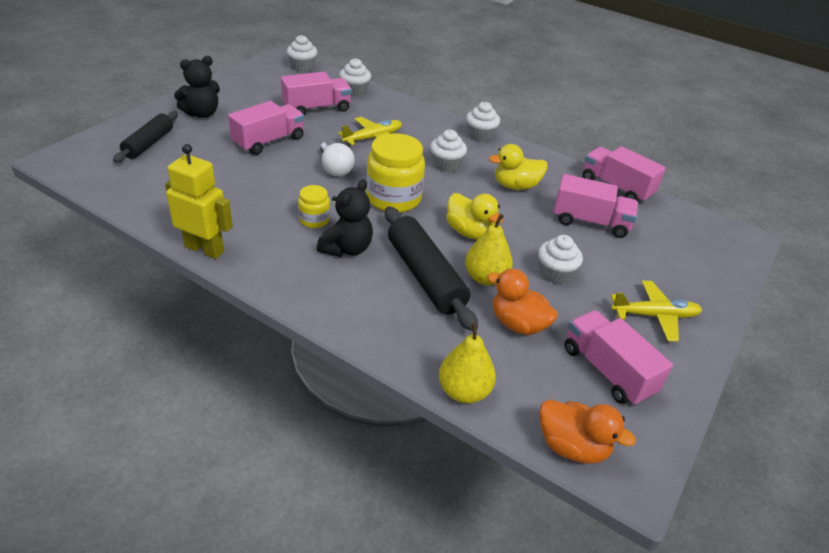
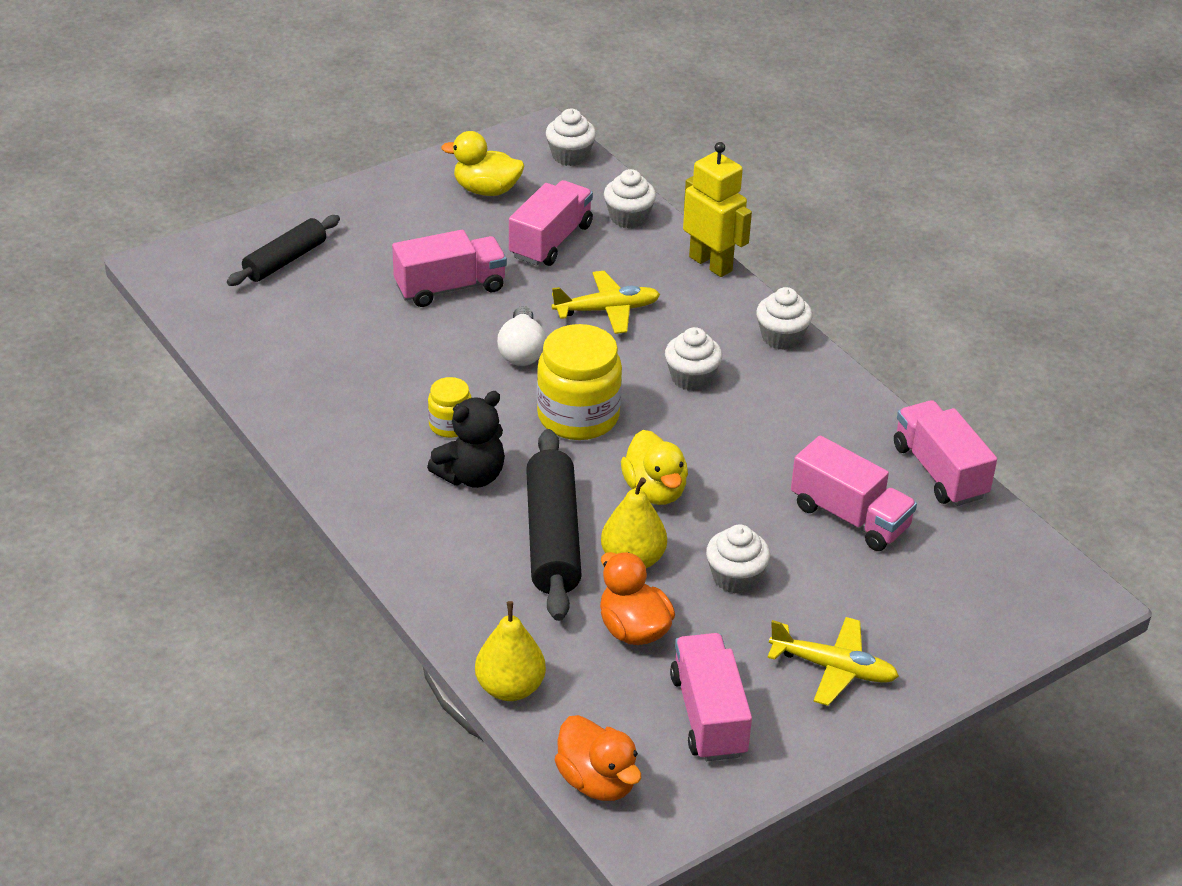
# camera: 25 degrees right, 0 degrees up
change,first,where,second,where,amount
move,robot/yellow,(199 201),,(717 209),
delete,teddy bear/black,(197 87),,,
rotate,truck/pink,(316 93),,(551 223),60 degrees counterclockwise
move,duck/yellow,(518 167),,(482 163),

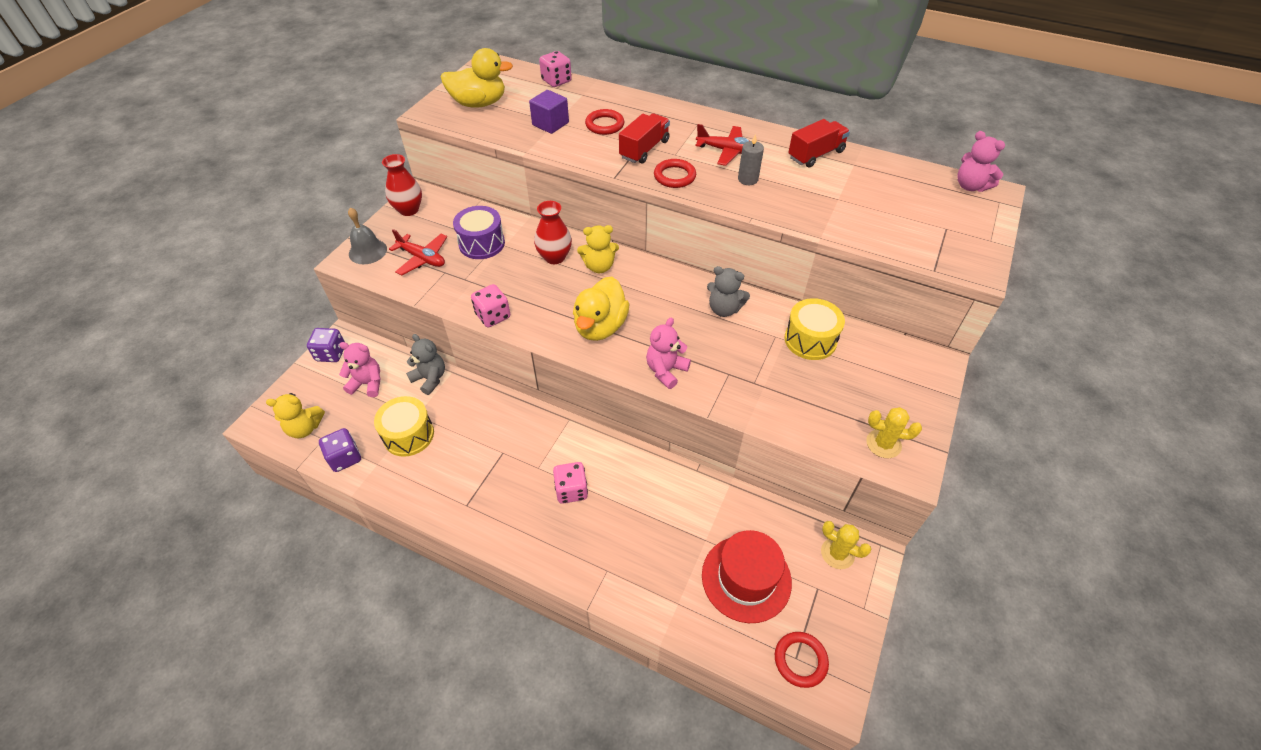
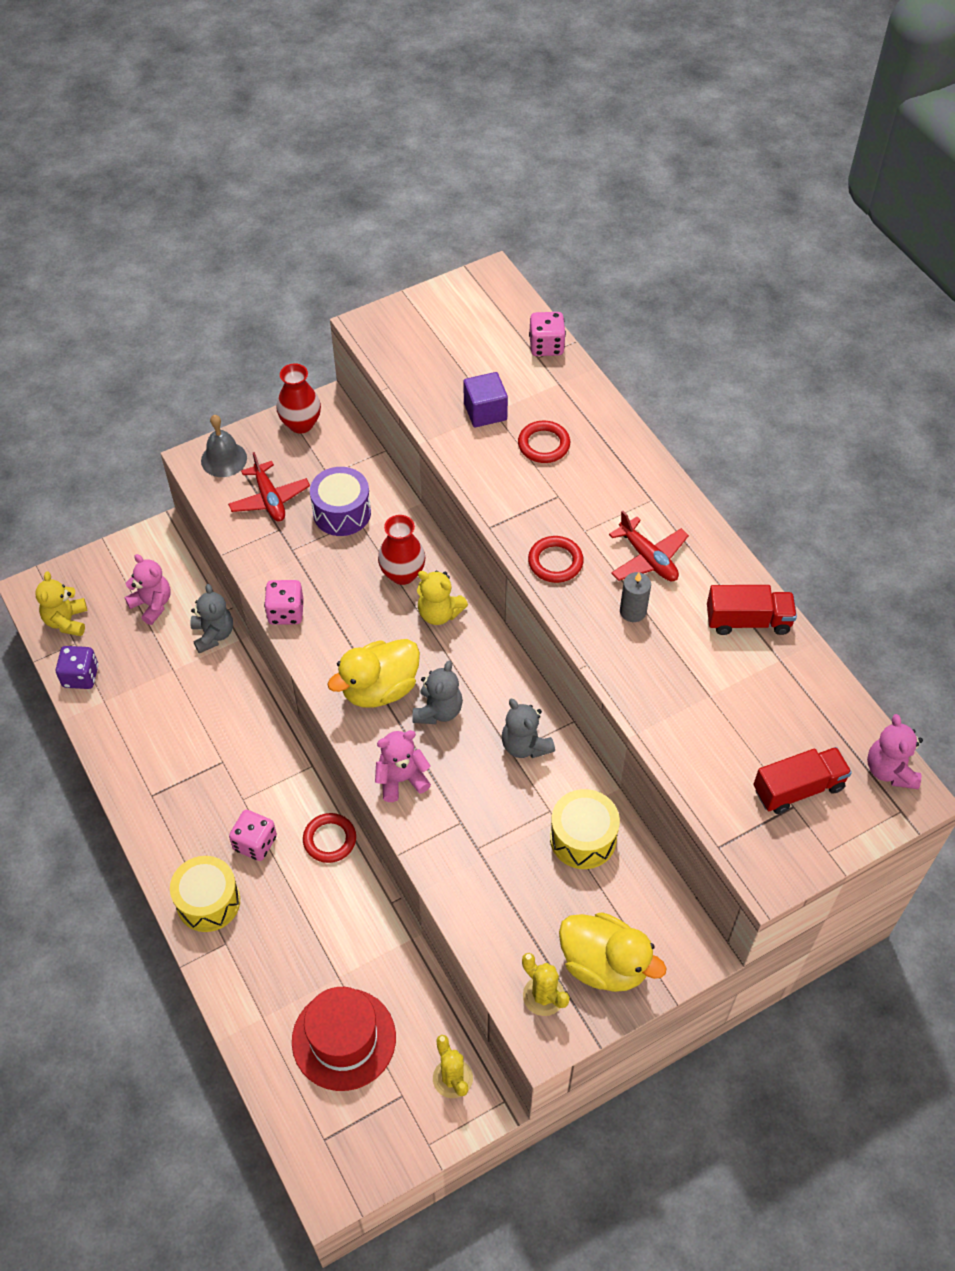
# camera: 35 degrees right, 5 degrees up
change,first,where,second,where,amount
rotate,teddy bear/yellow,(295 415),,(61 603),60 degrees clockwise
delete,dice/purple,(326 345),,,
move,drum/yellow,(404 426),,(205 894),
move,duck/yellow,(477 78),,(613 952),
move,truck/red,(644 138),,(802 780),
move,ring/red,(802 660),,(329 838),
insert,,,teddy bear/grey,(437 692),

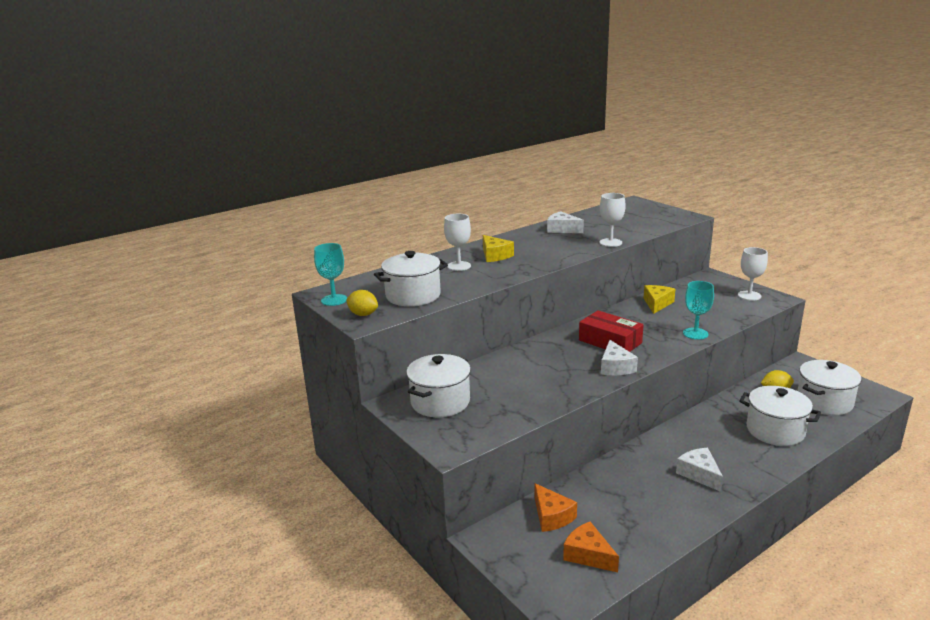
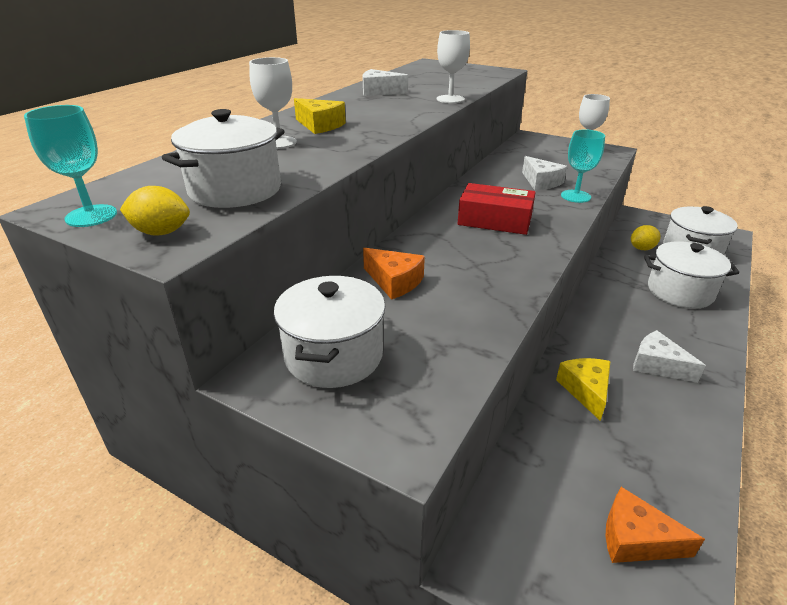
# camera: 25 degrees left, 10 degrees up
change,first,where,second,where,amount
move,cheese/orange,(556 507),,(394 274),
move,cheese/white,(619 357),,(544 173),
move,cheese/yellow,(659 299),,(583 389),

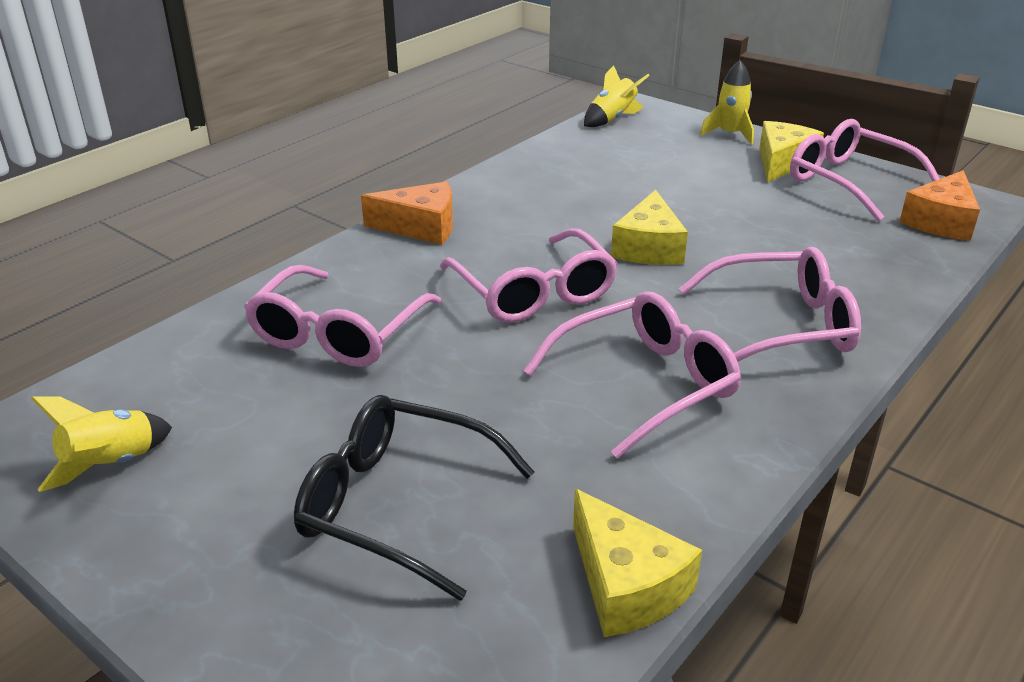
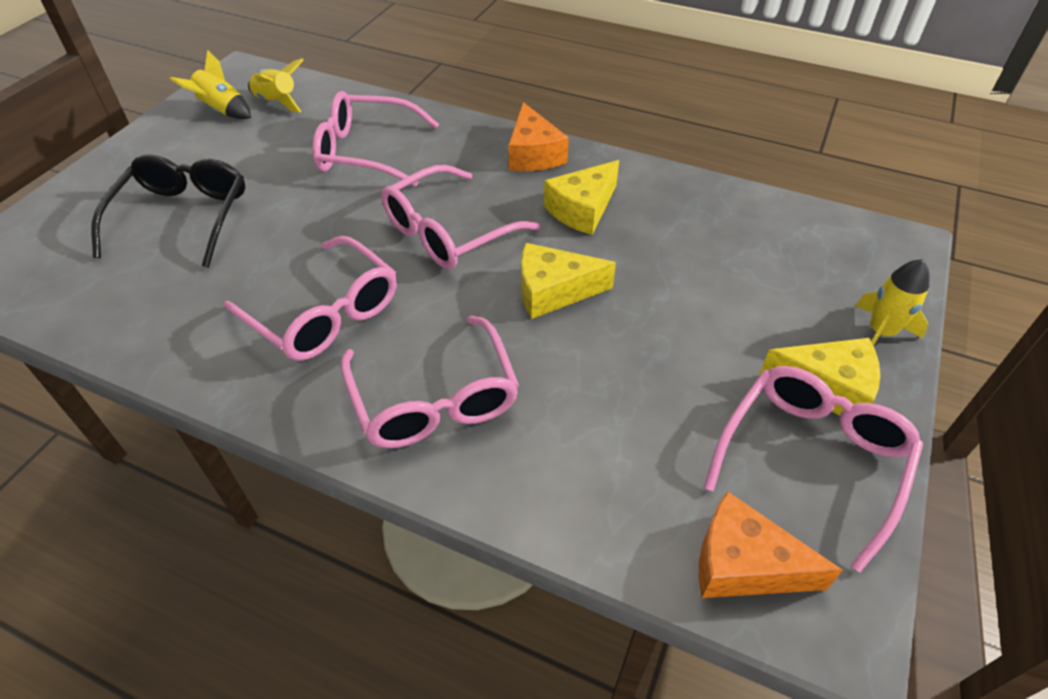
# camera: 75 degrees right, 15 degrees up
change,first,where,second,where,amount
move,cheese/yellow,(637 563),,(581 197),
move,rocket/yellow,(617 96),,(276 85),

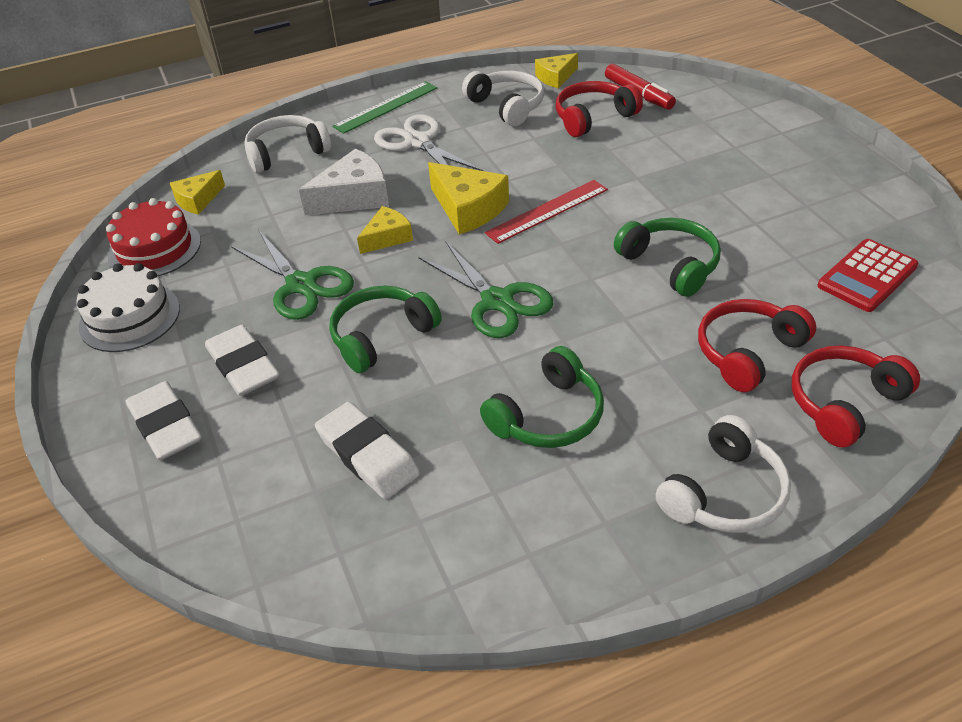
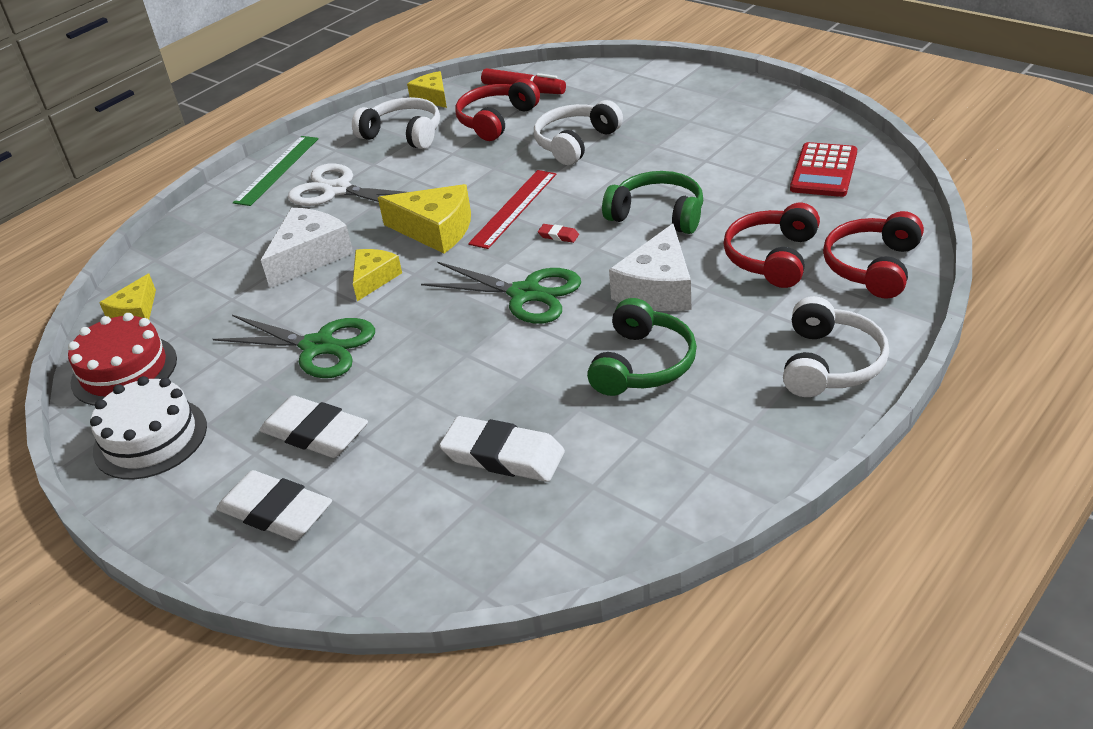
# camera: 25 degrees left, 5 degrees down
change,first,where,second,where,amount
move,headphones/white,(287 144),,(578 132),
delete,headphones/green,(385 329),,,
rotate,cheese/yellow,(556 70),,(427 89),120 degrees clockwise
insert,,,eraser/red,(558 233),
insert,,,cheese/white,(650 267),

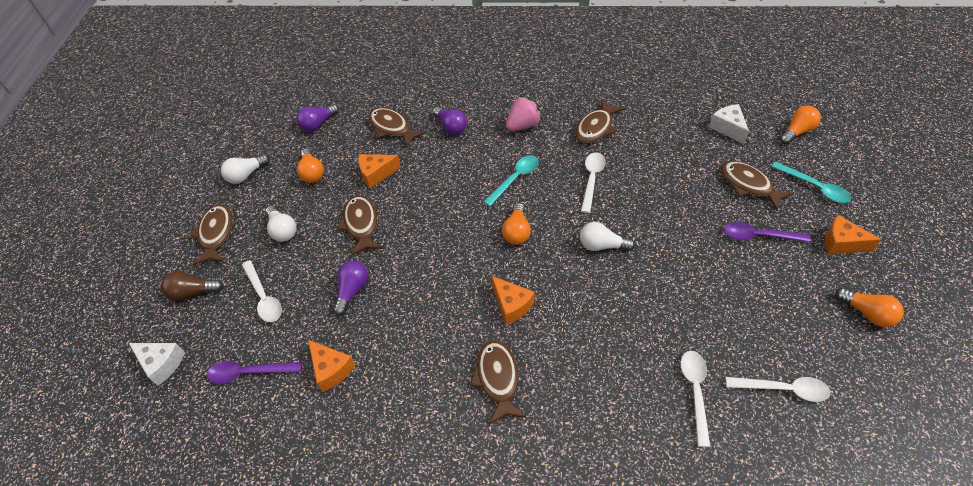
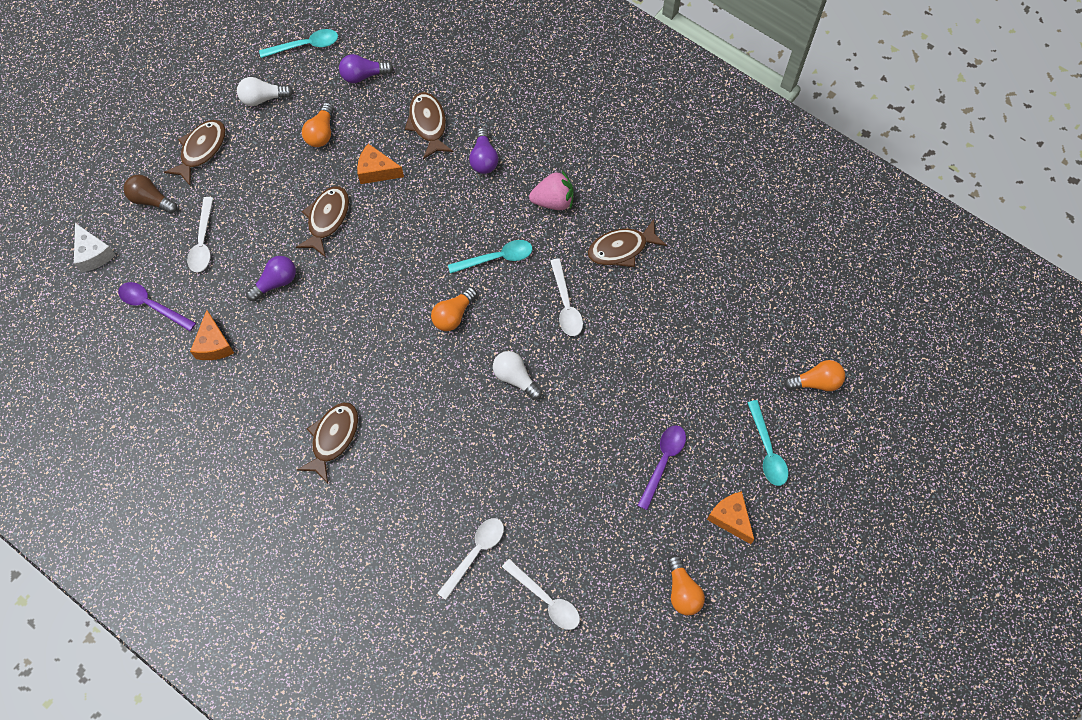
# camera: 30 degrees right, 15 degrees up
change,first,where,second,where,amount
delete,light bulb/white,(280 224),,,
delete,cheese/orange,(513 300),,,
rotate,spoon/white,(593 182),,(566 297),120 degrees clockwise
delete,cheese/white,(729 124),,,
delete,fish/brown,(757 186),,,
rotate,spoon/purple,(767 232),,(661 467),75 degrees clockwise
insert,,,spoon/turquoise,(298 43),

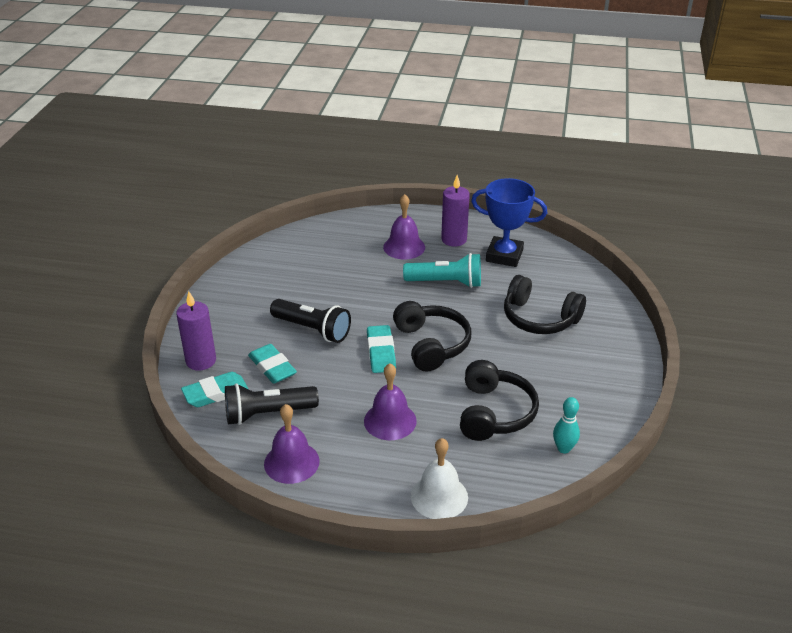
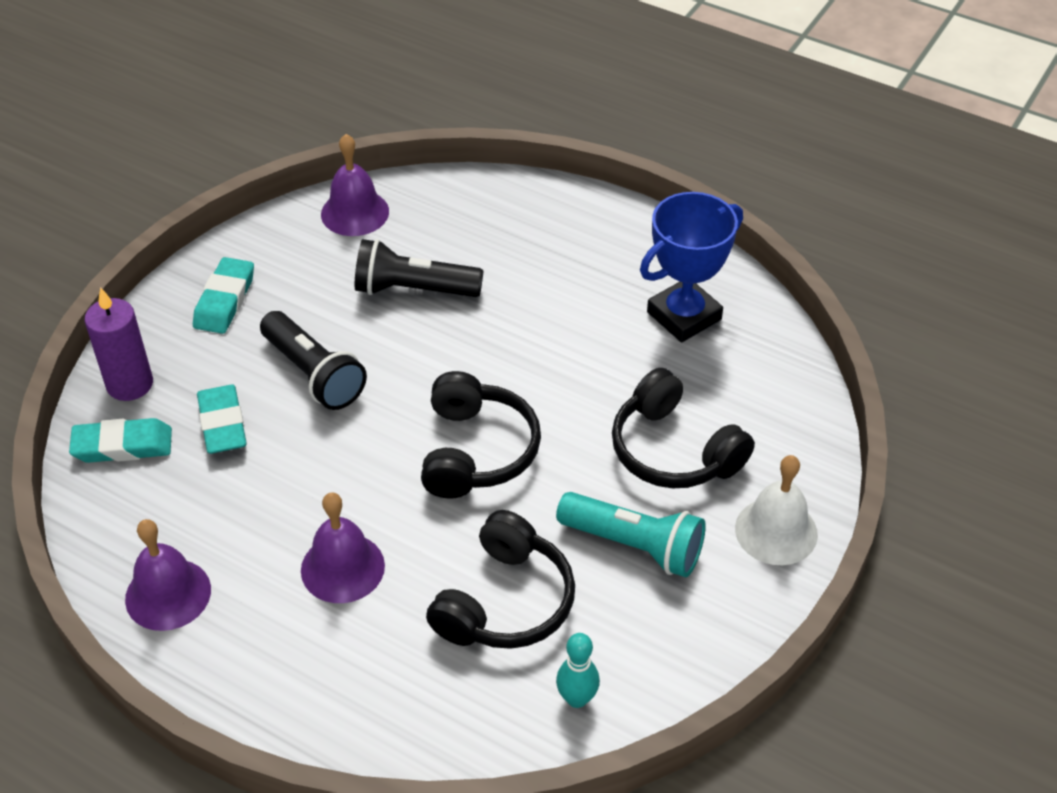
# camera: 20 degrees right, 10 degrees up
change,first,where,second,where,amount
move,flashlight/black,(272 404),,(419 268),
move,eraser/turquoise,(381 349),,(223 295),
move,bell/purple,(404 226),,(355 185),
move,flashlight/turquoise,(442 270),,(631 534),
move,bell/white,(439 478),,(776 510),
delete,candle/purple,(455 211),,,
rotate,trophy/blue,(509 222),,(691 267),75 degrees counterclockwise

